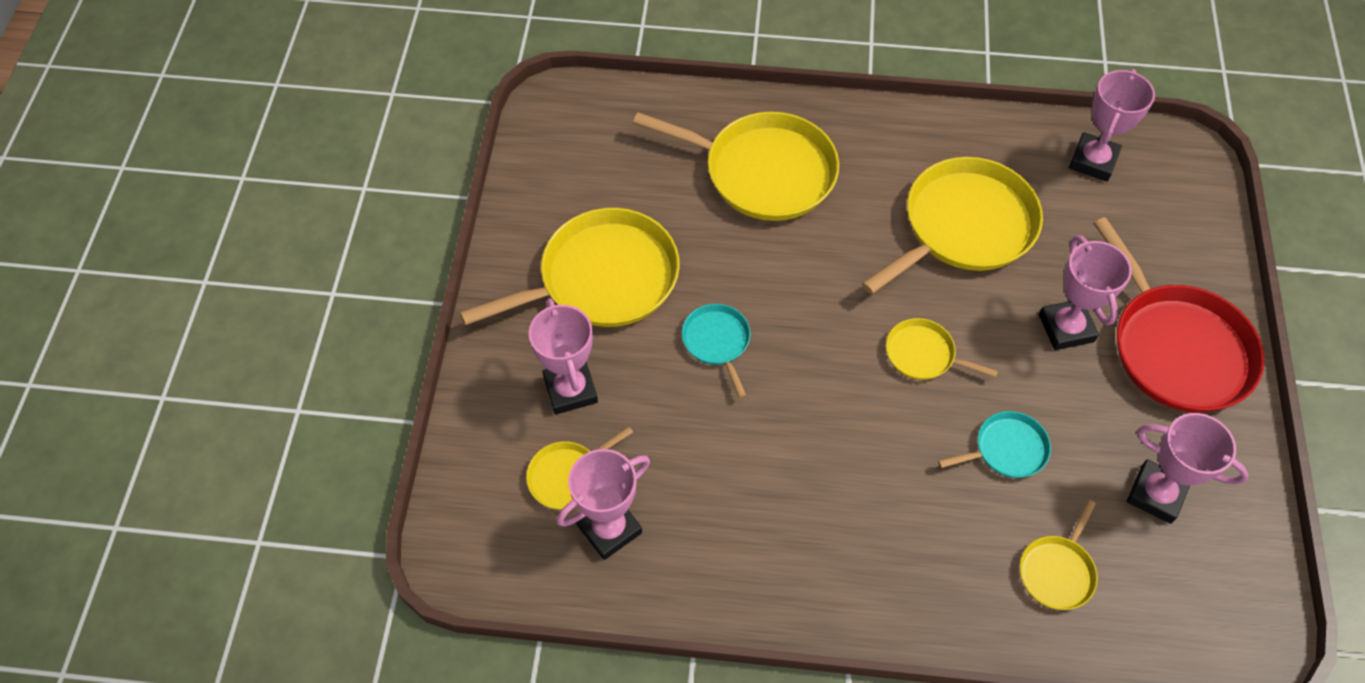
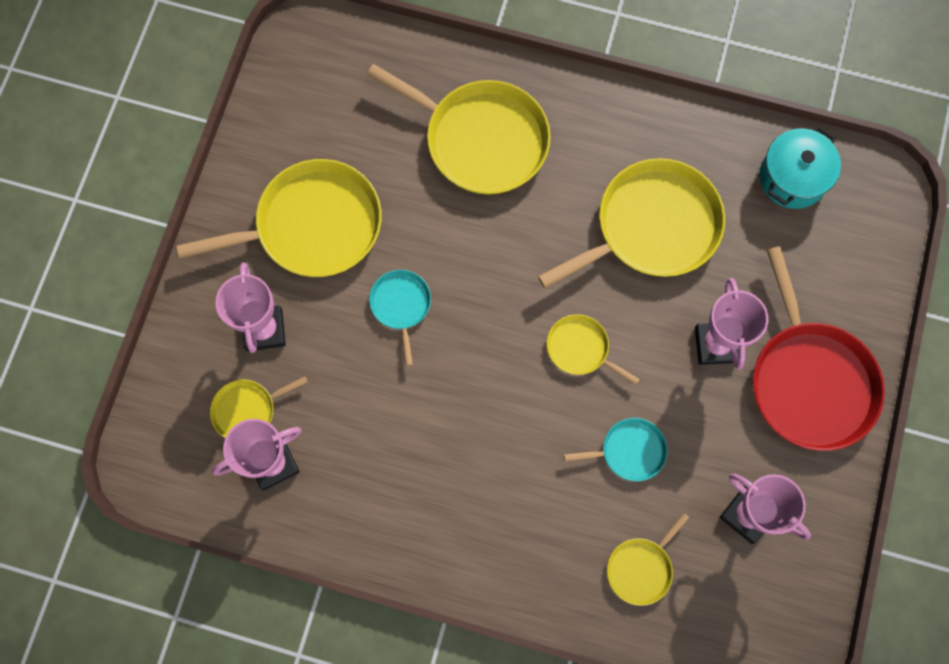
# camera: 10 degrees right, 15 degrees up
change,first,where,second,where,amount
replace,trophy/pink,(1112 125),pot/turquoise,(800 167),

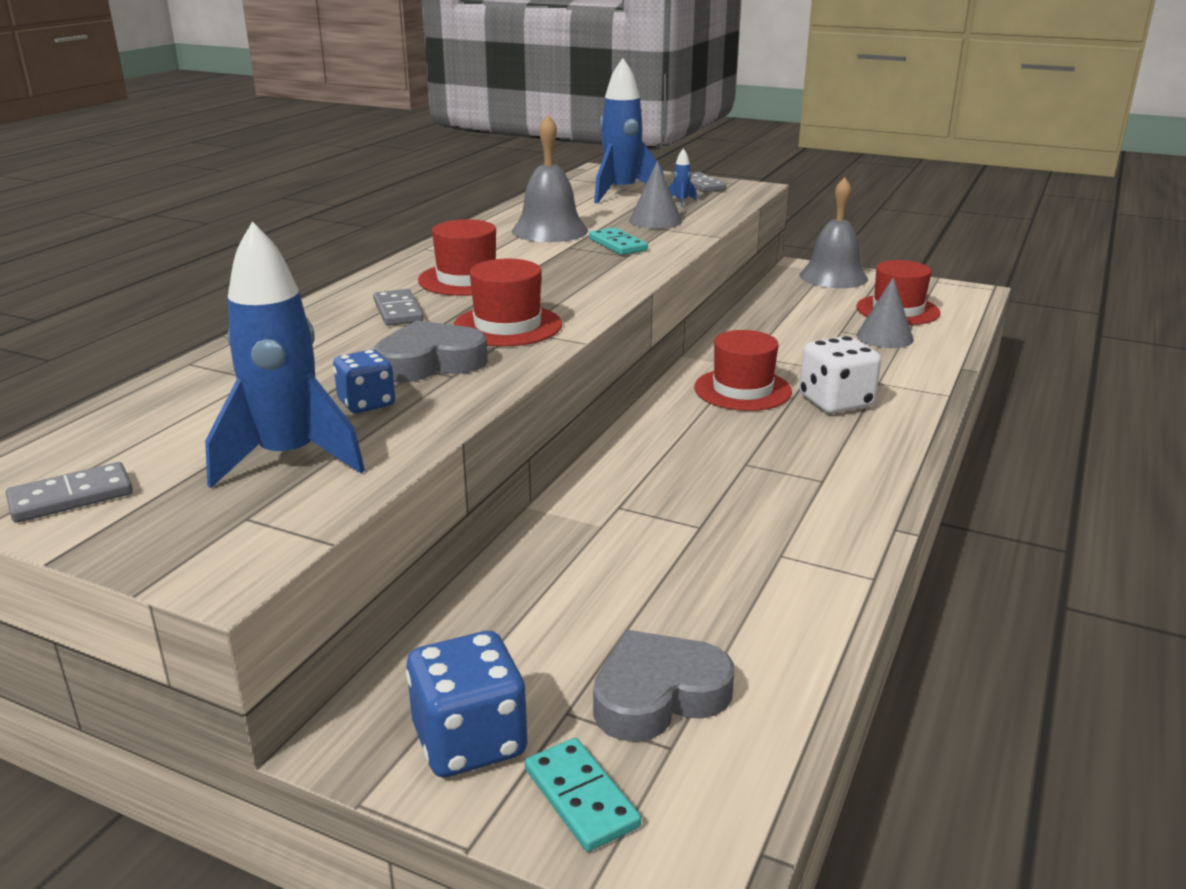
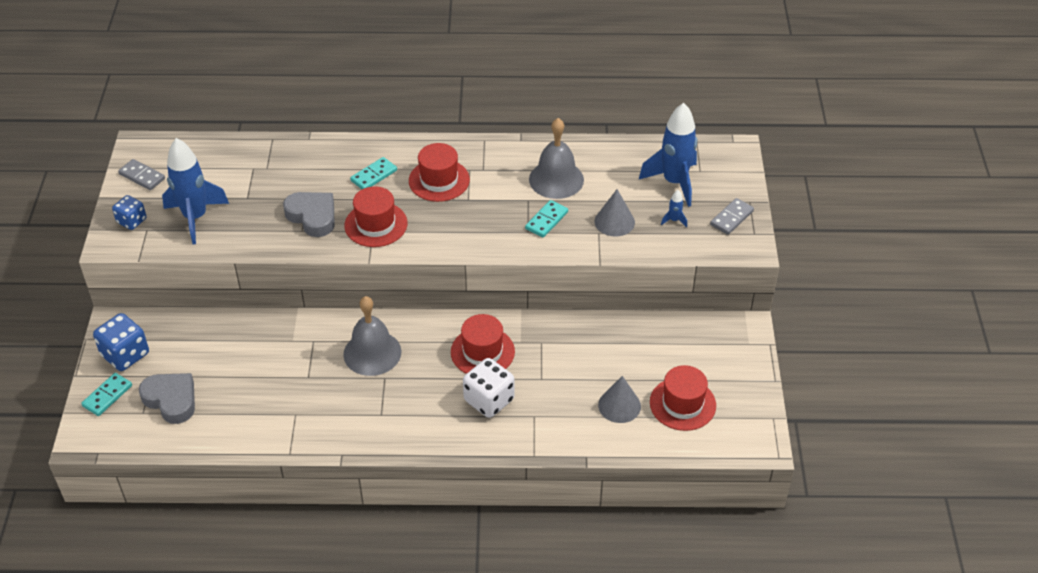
# camera: 65 degrees right, 20 degrees up
change,first,where,second,where,amount
move,dice/blue,(364 381),,(129 212),
recolor,domino/grey,(398 307),domino/turquoise,(373 173),
move,bell/grey,(833 232),,(372 336),

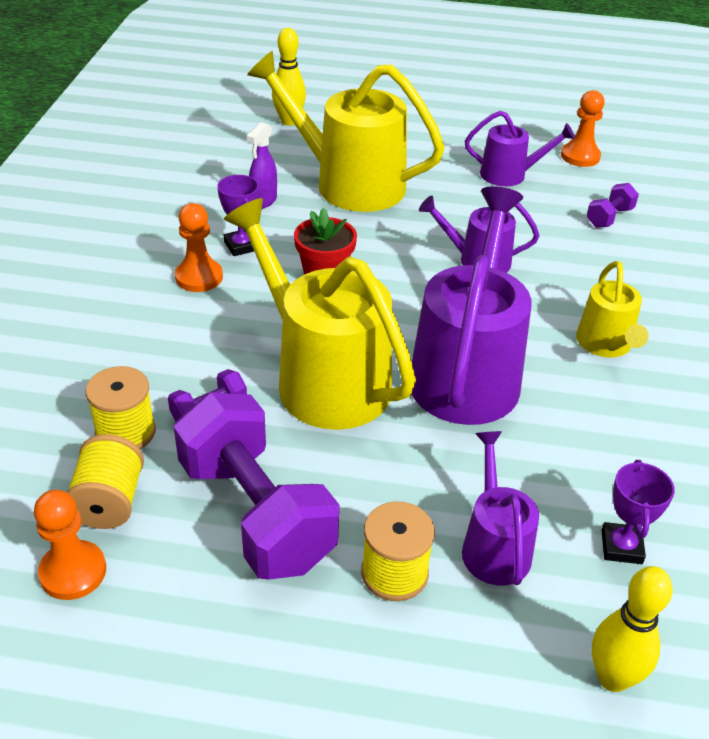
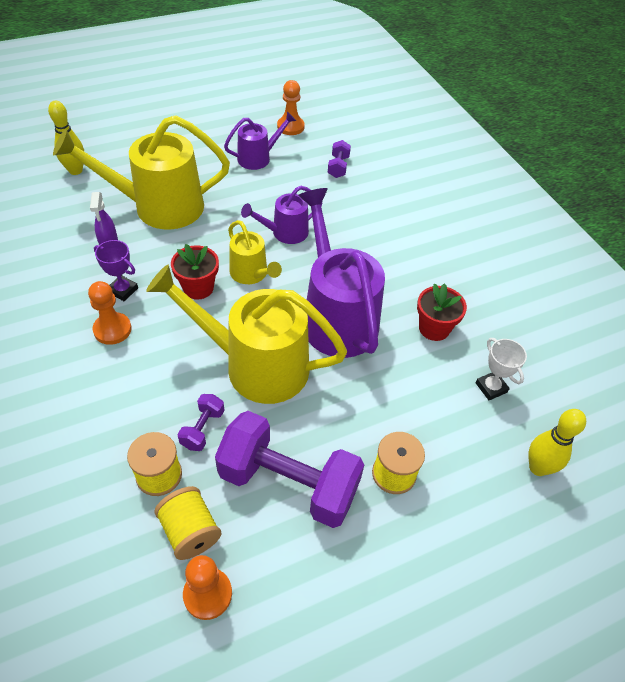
# camera: 35 degrees left, 10 degrees up
change,first,where,second,where,amount
delete,watering can/purple,(500 508),,,
move,watering can/yellow,(612 309),,(255 252),
recolor,trophy/purple,(638 512),trophy/white,(501 369),
insert,,,flower pot/red,(442 312),

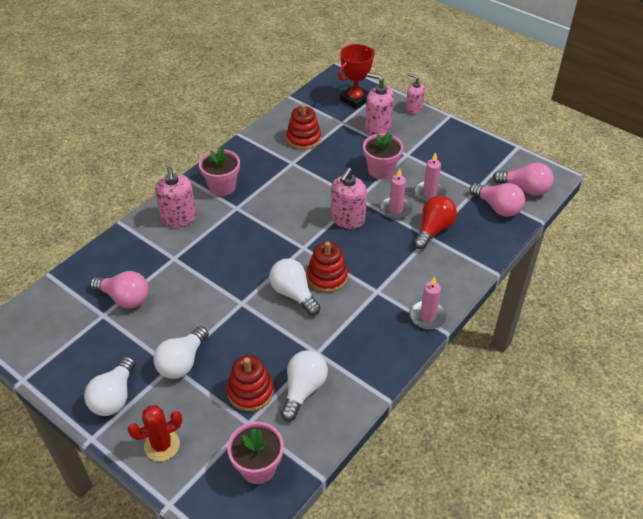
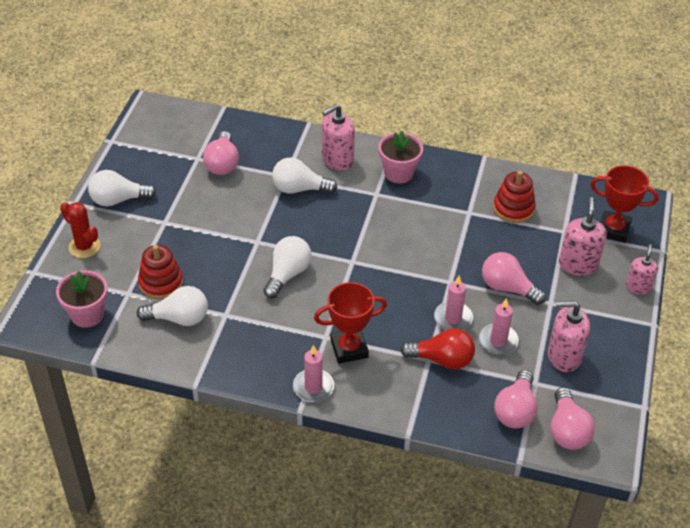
# camera: 65 degrees right, 0 degrees up
change,first,where,second,where,amount
move,light bulb/white,(181 352),,(304 175),
delete,stacking toy/red,(327 266),,,
move,soap dispenser/pink,(349 198),,(569 336),
replace,flower pot/pink,(383 155),light bulb/pink,(514 278),
insert,,,trophy/red,(350 323),

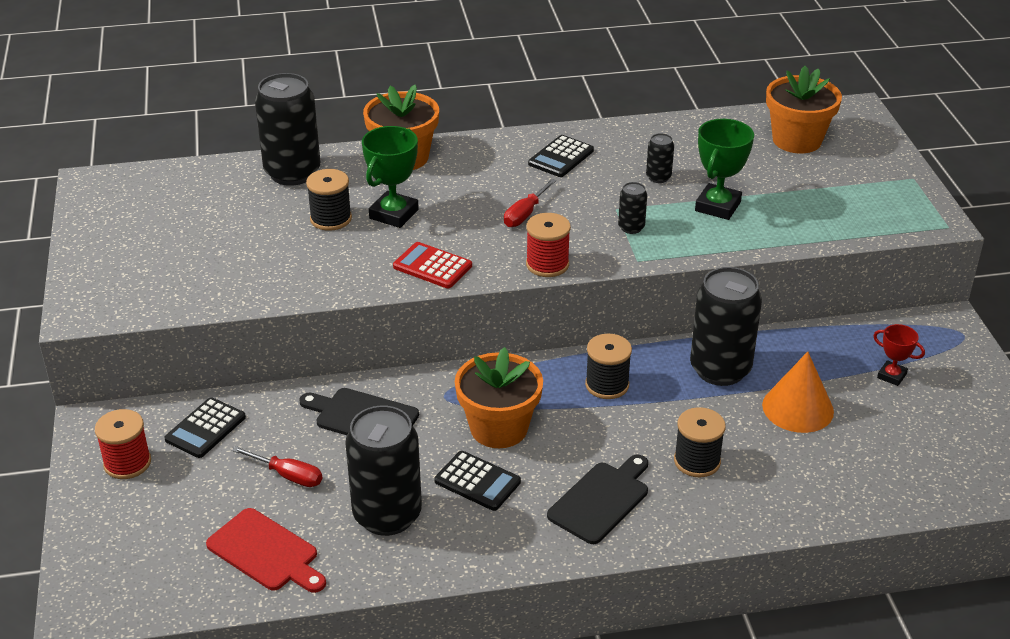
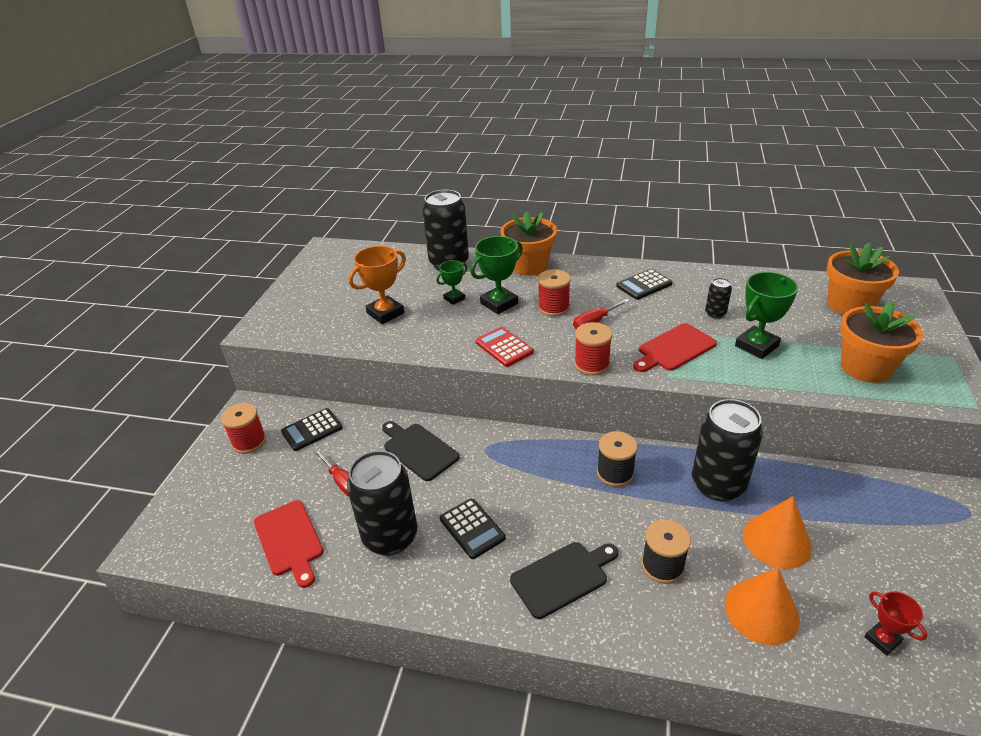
# camera: 25 degrees right, 0 degrees up
change,first,where,second,where,amount
replace,spool/black,(329 200),trophy/green,(452 282),
move,flower pot/orange,(499 397),,(881 342),
replace,can/black,(632 208),cutting board/red,(675 347),
move,trophy/red,(899 355),,(895 623),
insert,,,trophy/orange,(377 285),
insert,,,spool/red,(554 292),
insert,,,cone/orange,(762 606),

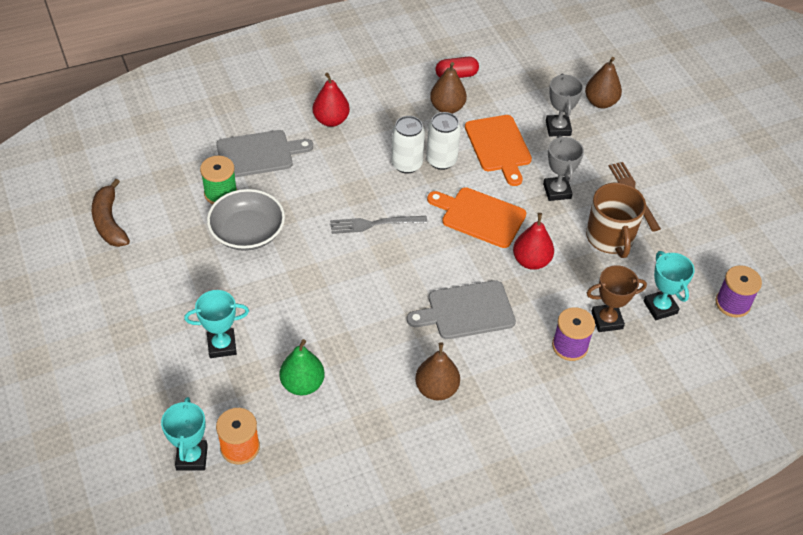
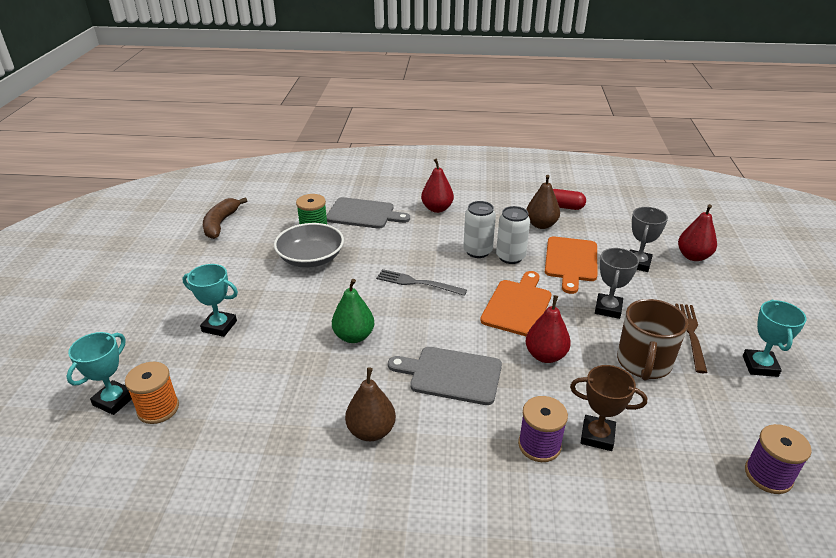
# camera: 30 degrees right, 15 degrees down
change,first,where,second,where,amount
move,pear/green,(302 367),,(353 311),
rotate,cutting board/orange,(476 217),,(515 303),60 degrees clockwise
recolor,pear/brown,(603 83),pear/red,(697 232),
move,trophy/turquoise,(669 285),,(775 338),

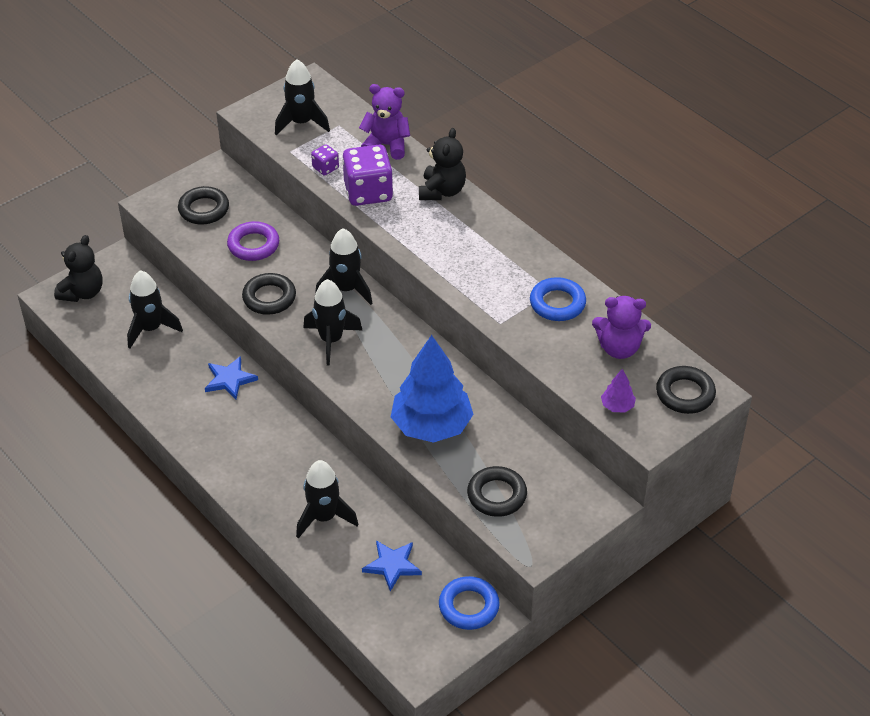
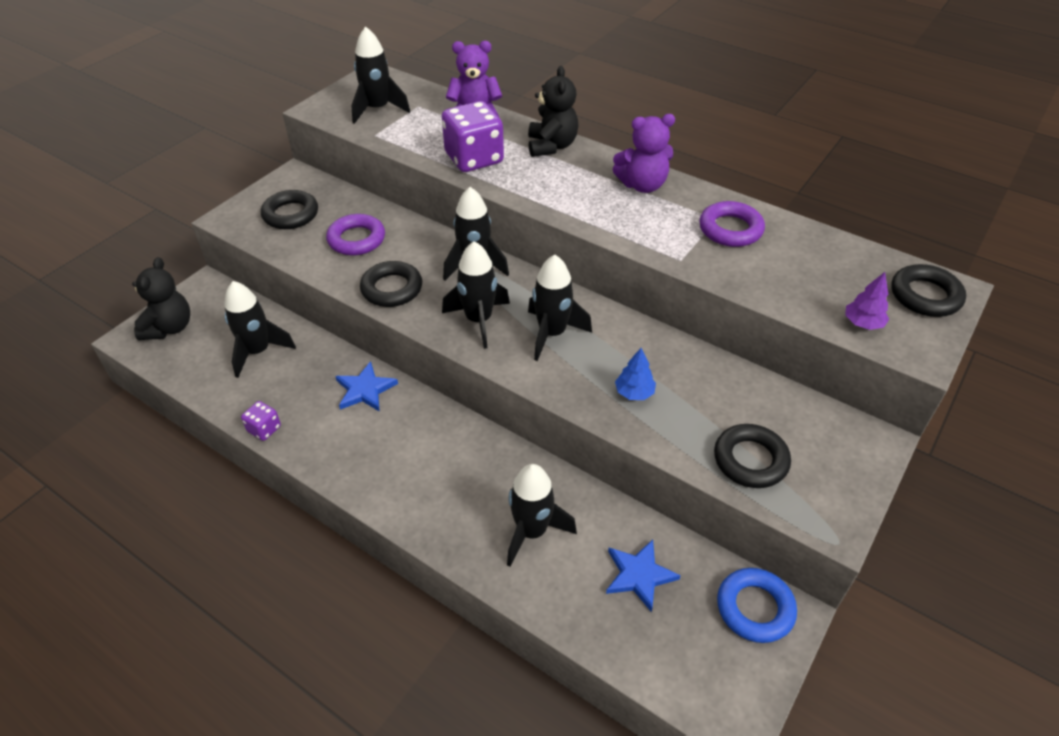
# camera: 15 degrees left, 0 degrees up
change,first,where,second,where,amount
move,dice/purple,(325 160),,(261 421),
resize,tree/blue,(432 389),,(635 374),x0.41
recolor,ring/blue,(558 299),ring/purple,(732 224),
move,teddy bear/purple,(621 327),,(644 153),
insert,,,rocket/black,(560 307),

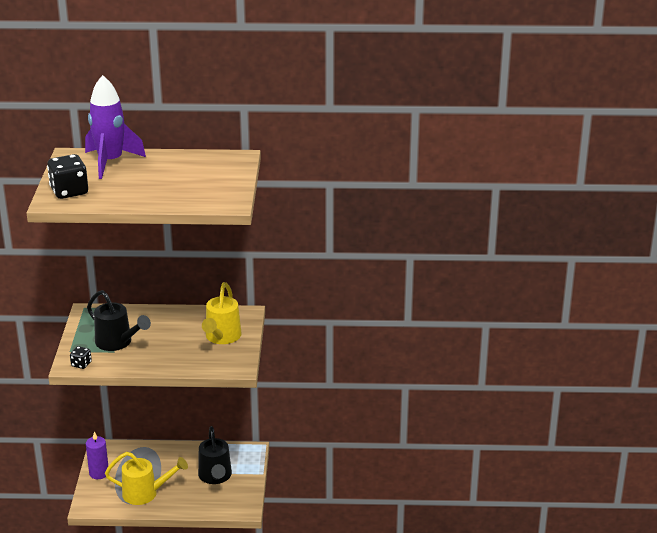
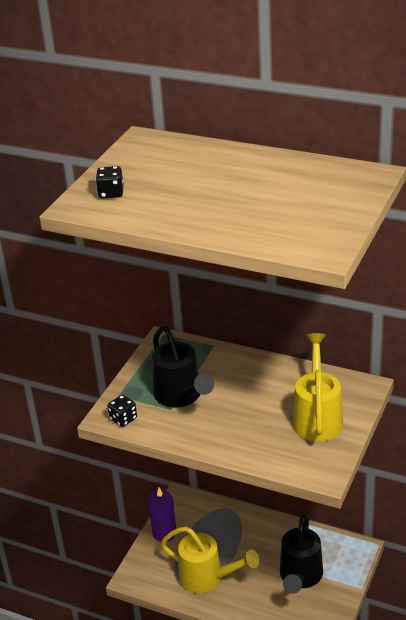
# camera: 25 degrees right, 5 degrees up
change,first,where,second,where,amount
resize,dice/black,(67 176),,(109 182),x0.52
delete,rocket/purple,(115 127),,,
rotate,watering can/yellow,(222 313),,(318 387),150 degrees clockwise

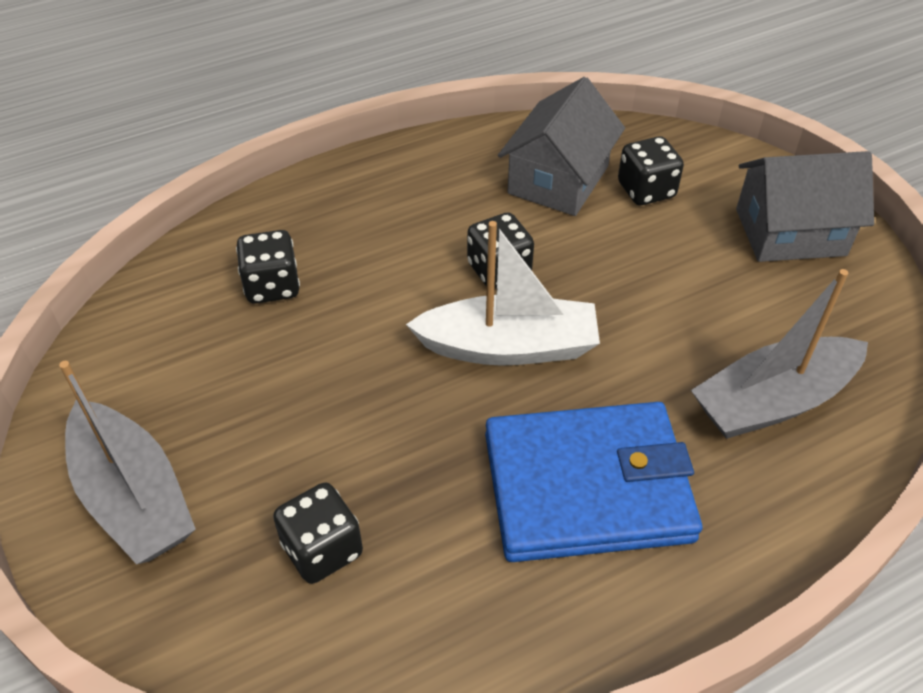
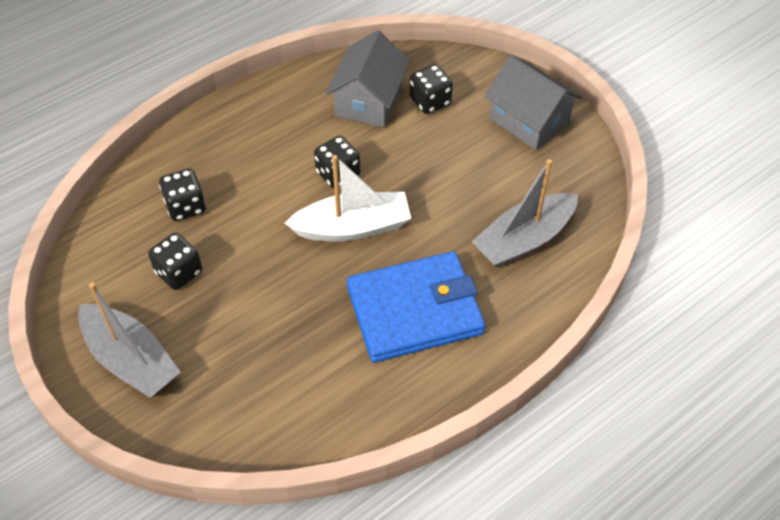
# camera: 10 degrees left, 5 degrees up
change,first,where,second,where,amount
move,dice/black,(318 533),,(175 261),
rotate,house/grey,(805 206),,(533 102),60 degrees clockwise

